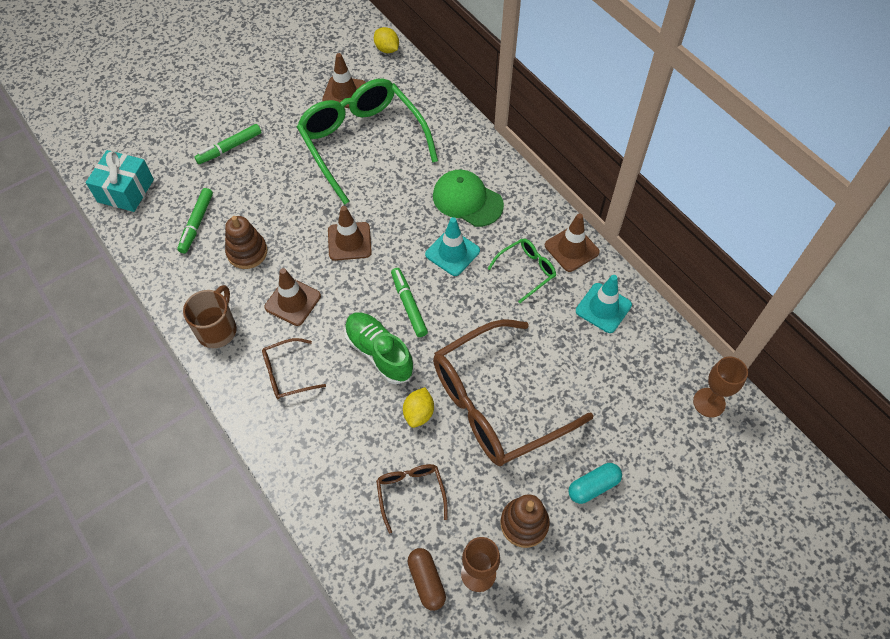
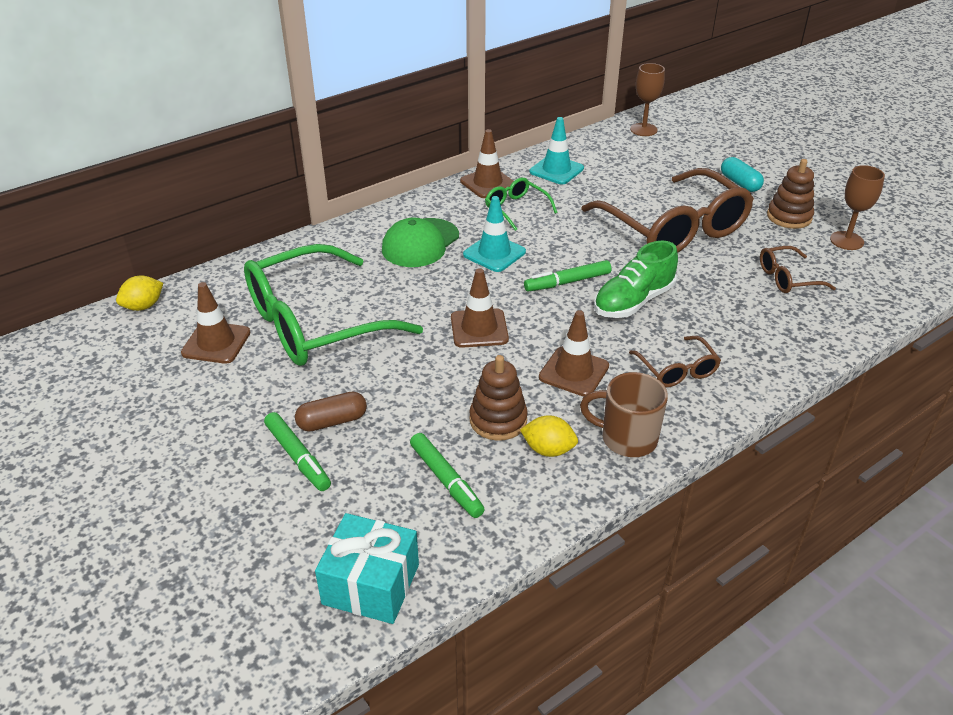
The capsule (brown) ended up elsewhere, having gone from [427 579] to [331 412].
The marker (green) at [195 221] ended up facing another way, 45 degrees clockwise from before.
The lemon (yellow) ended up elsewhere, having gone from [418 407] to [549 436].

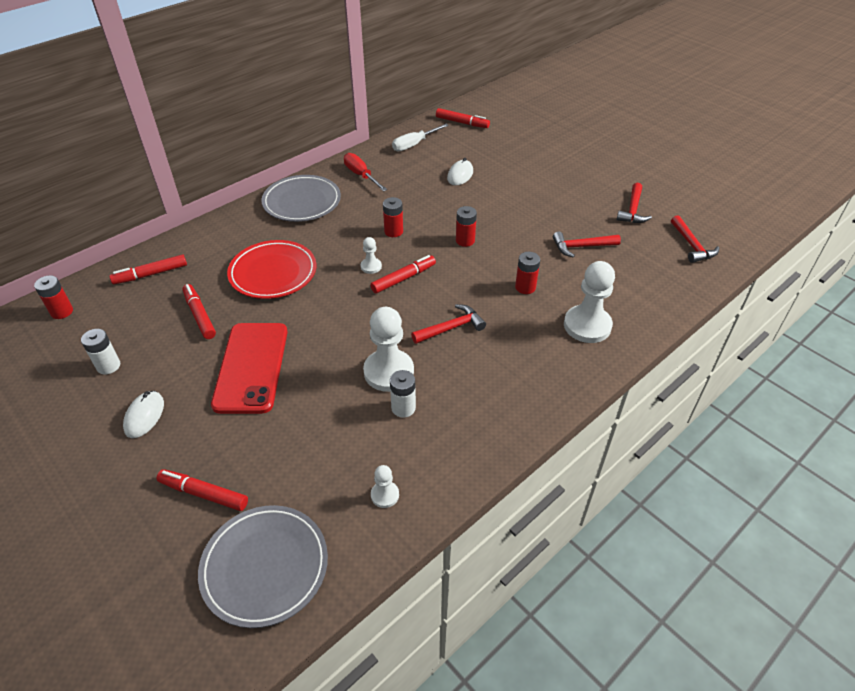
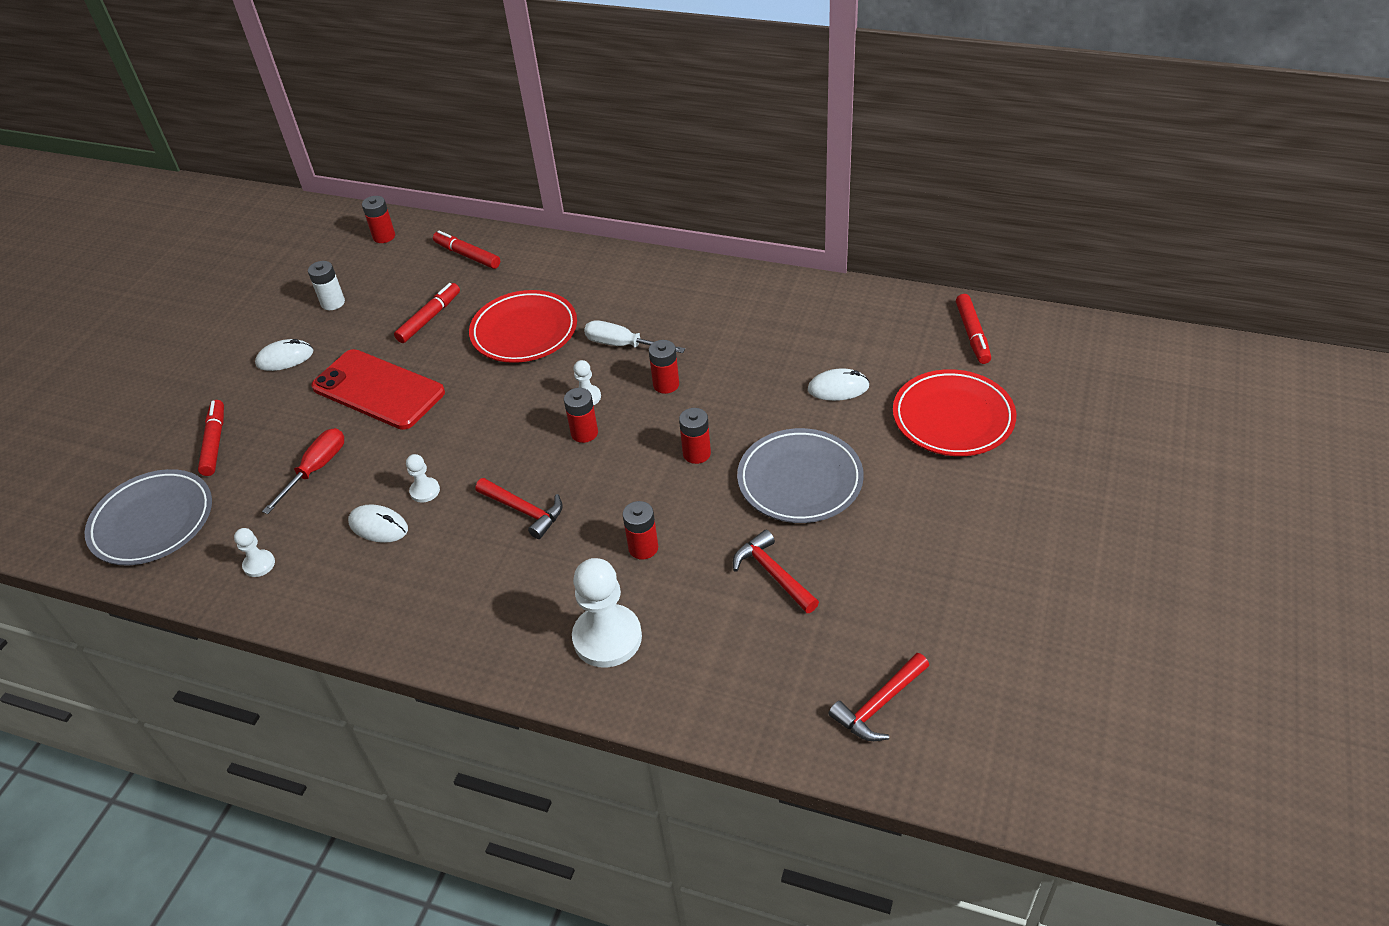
The screwdriver (red) ended up elsewhere, having gone from [365 172] to [303 471].
The phone (red) at [249 368] ended up facing another way, 60 degrees clockwise from before.
Where the battery (white) stood at [403 394], the mouse (white) came to stand at [378 523].
The size of the pawn (white) at [388 349] changed by a factor of 0.49.
Where the marker (red) stood at [403 274], the battery (red) came to stand at [581 415].
The screwdriver (white) ended up elsewhere, having gone from [420 137] to [634 336].
The plate (grey) ended up elsewhere, having gone from [301 198] to [800 475].
The second view gained the plate (red) at [954 412].
The second view lost the hammer (red) at [634 203].

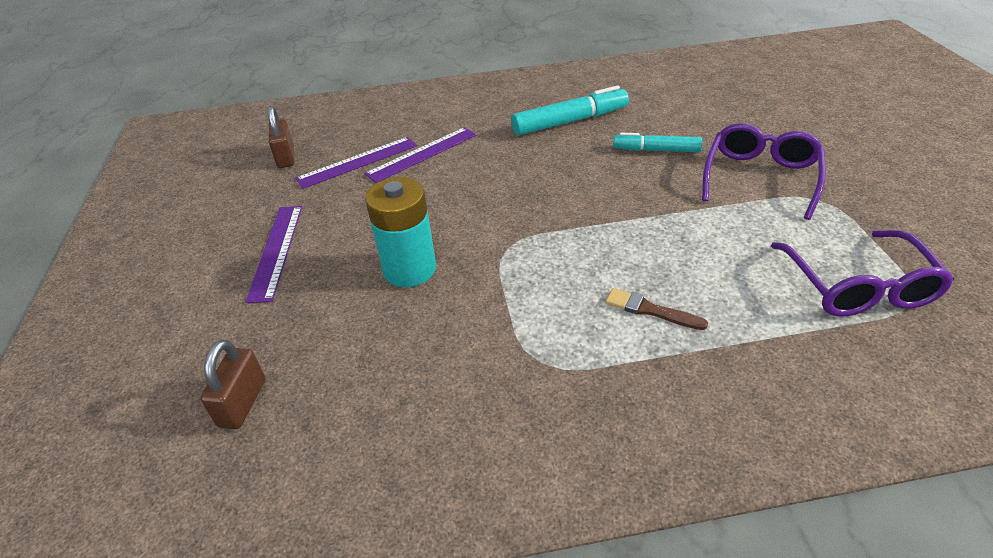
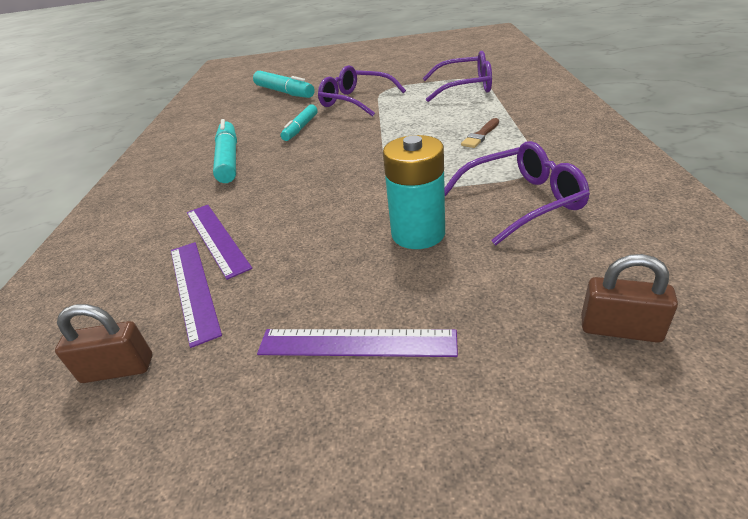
The second view gained the marker (turquoise) at [284 84].
The second view gained the glasses (purple) at [517 193].

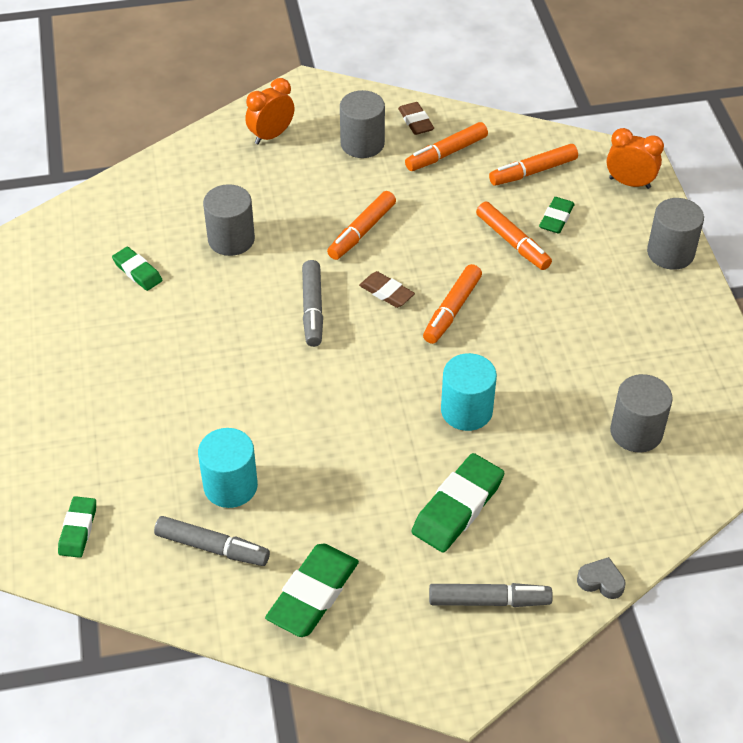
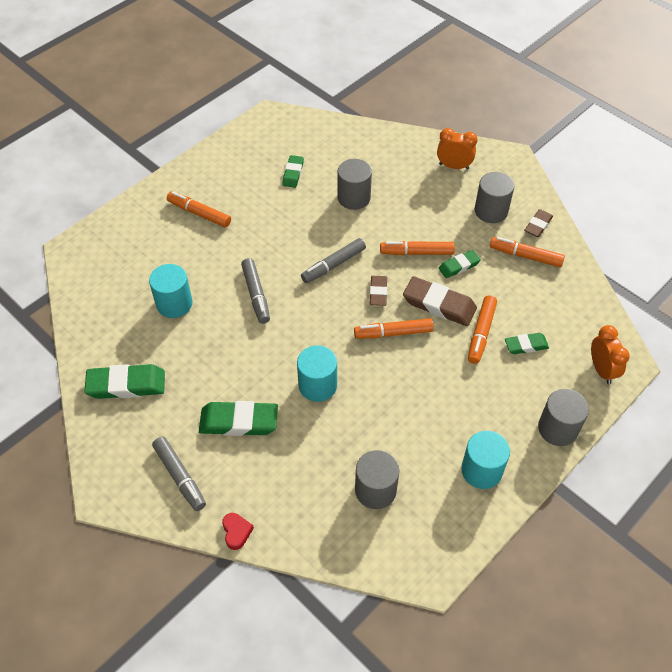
The marker (orange) ended up elsewhere, having gone from [533 165] to [199 210].
What was the heart (grey) at [601 578] turned into the heart (red) at [238 531].
The marker (grey) ended up elsewhere, having gone from [212 541] to [255 291].
The second view gained the eraser (brown) at [440 301].
The eraser (green) ended up elsewhere, having gone from [77 527] to [460 264].
The second view gained the cylinder (turquoise) at [485 460].

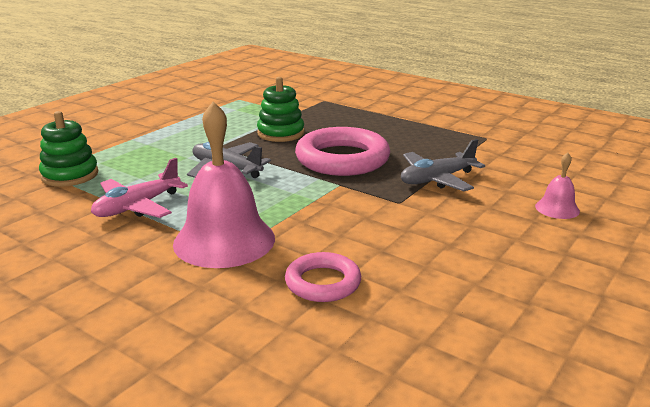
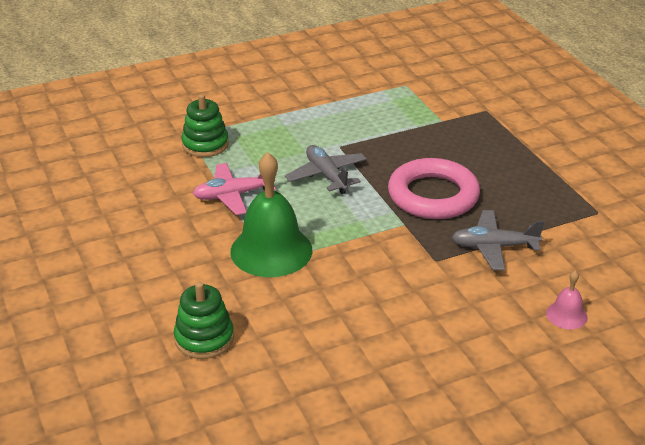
The stacking toy (green) ended up elsewhere, having gone from [280 109] to [204 320].
What was the bell (pink) at [224 185] turned into the bell (green) at [271 214].
The second view lost the ring (pink) at [323 277].

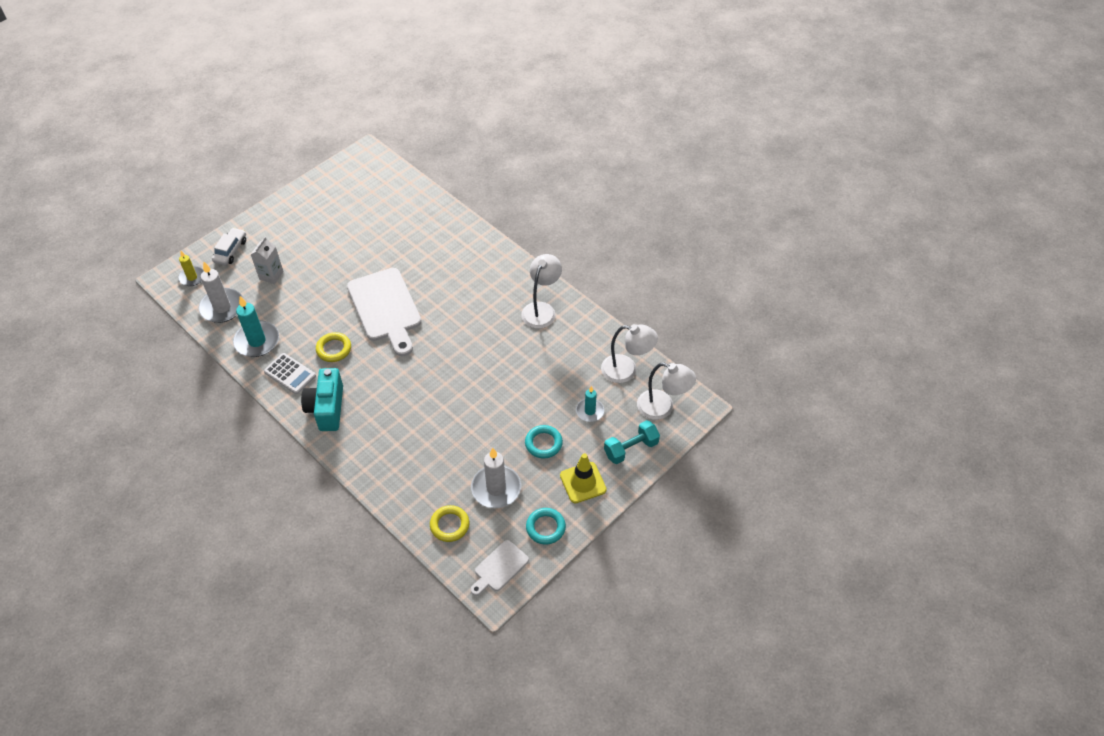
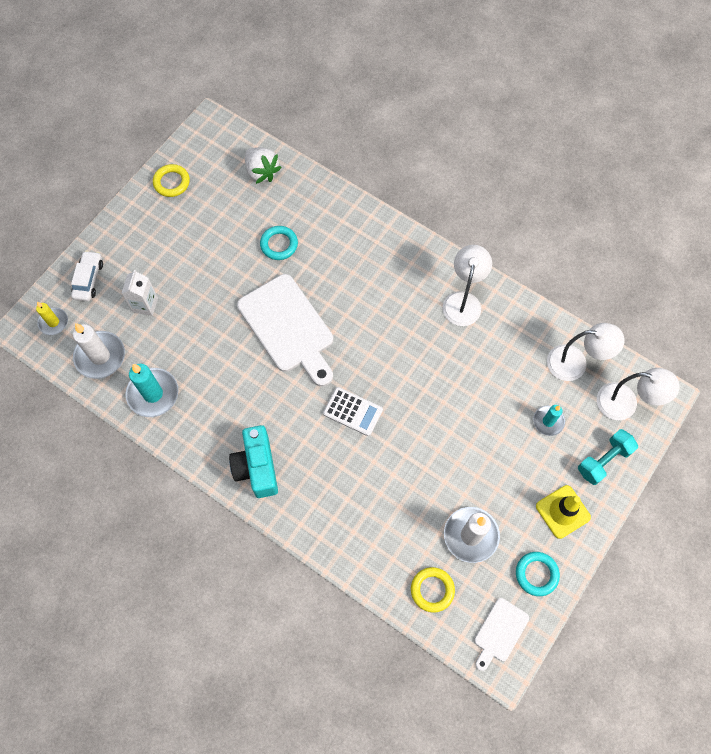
The ring (yellow) ended up elsewhere, having gone from [333 347] to [171 180].
The second view gained the strawberry (white) at [263 165].
The ring (turquoise) ended up elsewhere, having gone from [544 442] to [279 243].
The calculator (white) ended up elsewhere, having gone from [290 373] to [353 411].

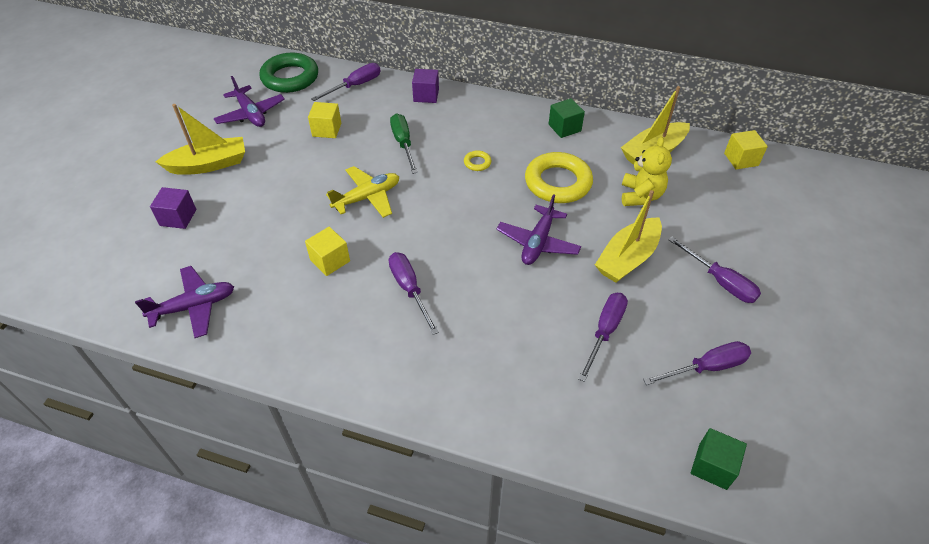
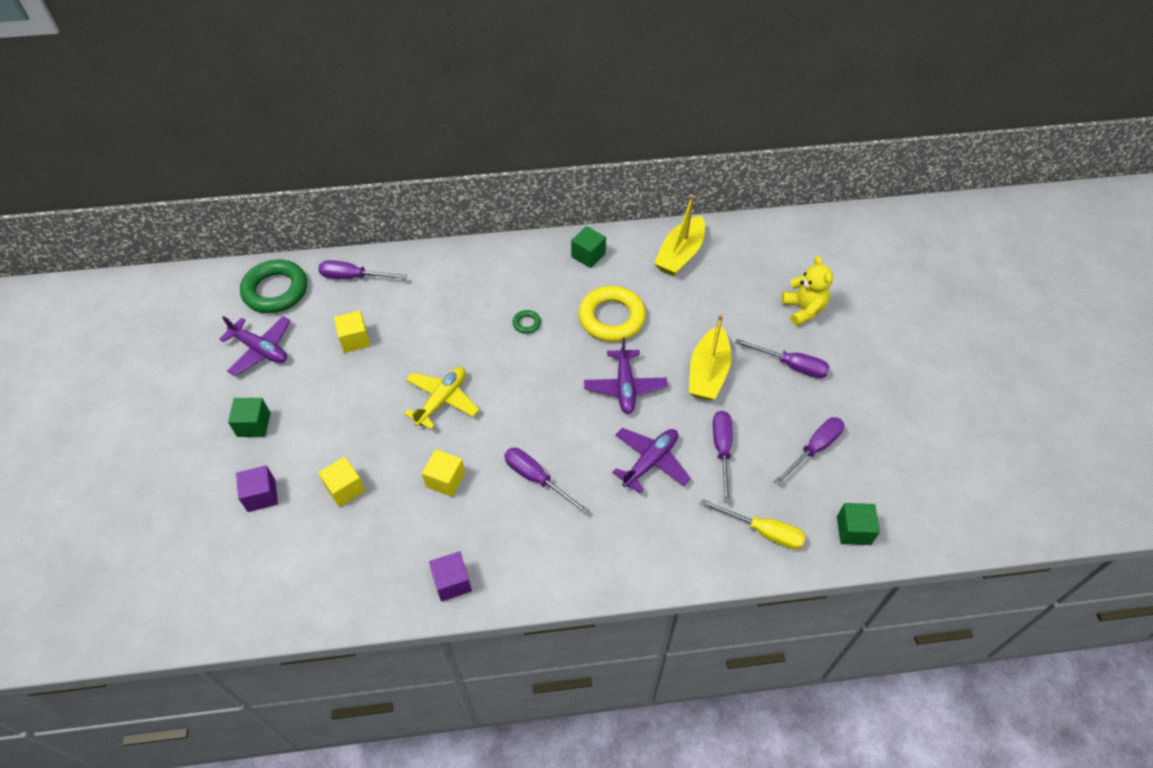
Where the boat (yellow) stood at [200 139], the cube (green) came to stand at [249 417].
The screwdriver (purple) at [346 82] ended up facing another way, 105 degrees counterclockwise from before.
The cube (yellow) ended up elsewhere, having gone from [746 149] to [341 482].
The cube (purple) ended up elsewhere, having gone from [425 86] to [450 576].
What was the ring (yellow) at [477 160] turned into the ring (green) at [526 322].
The plane (purple) ended up elsewhere, having gone from [184 302] to [651 461].
The second view gained the screwdriver (yellow) at [753 524].
The teddy bear (yellow) ended up elsewhere, having gone from [647 171] to [807 291].
The second view lost the screwdriver (green) at [404 143].

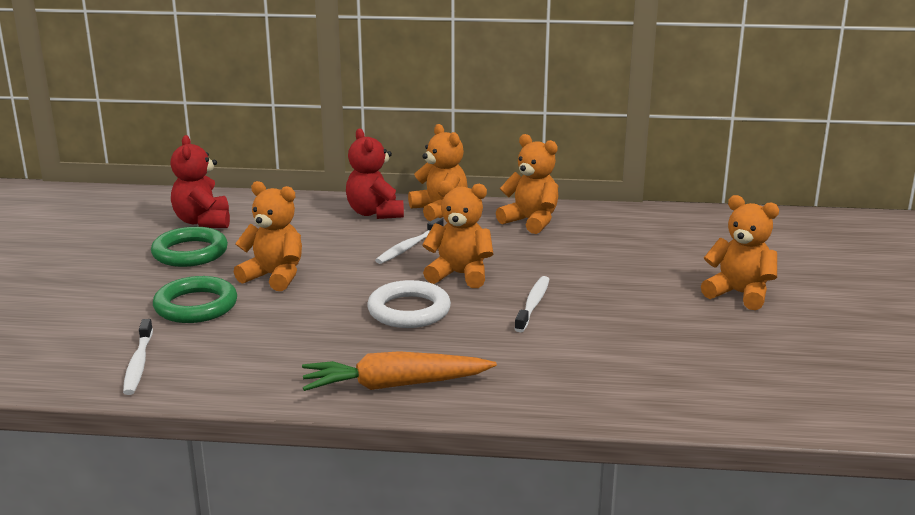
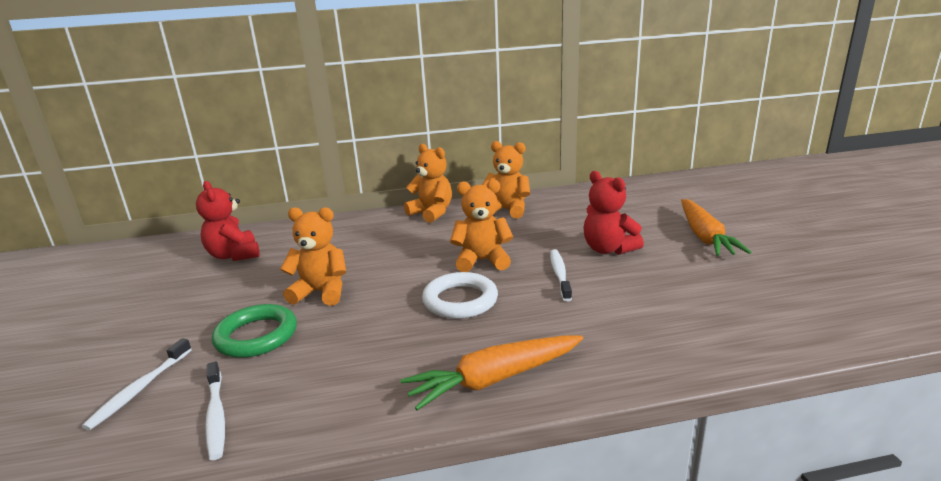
The toothbrush (white) ended up elsewhere, having gone from [409 241] to [137 384].
The teddy bear (red) ended up elsewhere, having gone from [375 174] to [613 213].
Where the teddy bear (orange) stood at [740 252], the carrot (orange) came to stand at [716 227].
The second view lost the ring (green) at [189 247].

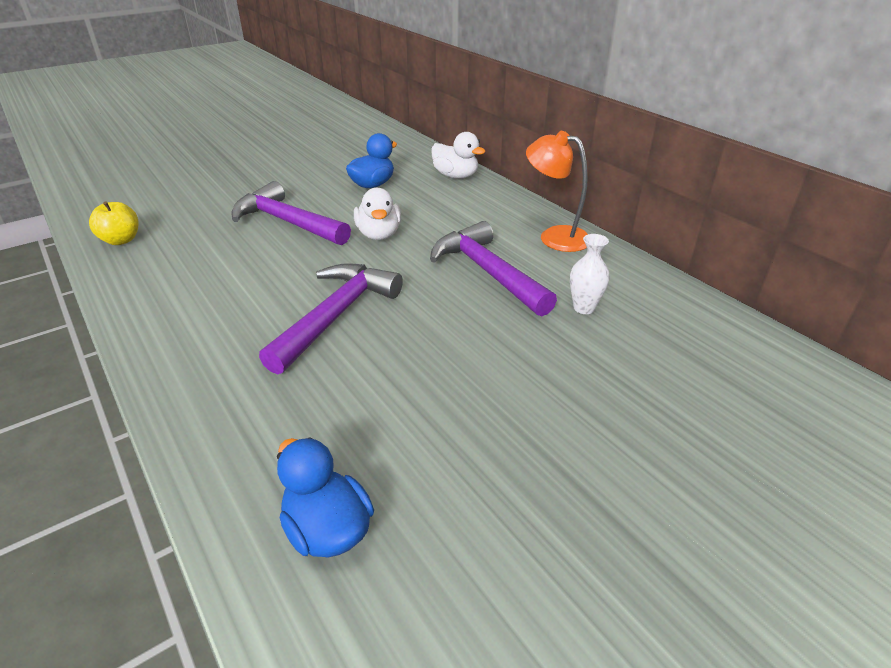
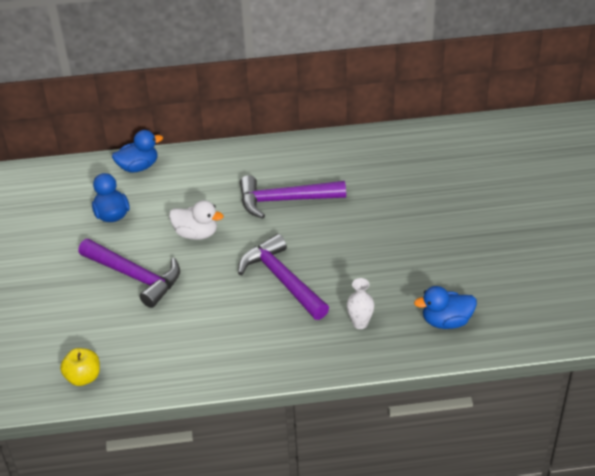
The hammer (purple) at [291 213] ended up facing another way, 120 degrees counterclockwise from before.
What was the duck (white) at [458 155] turned into the duck (blue) at [137 151].
The vase (white) ended up elsewhere, having gone from [590 274] to [360 303].
The second view lost the lamp (orange) at [557 191].

